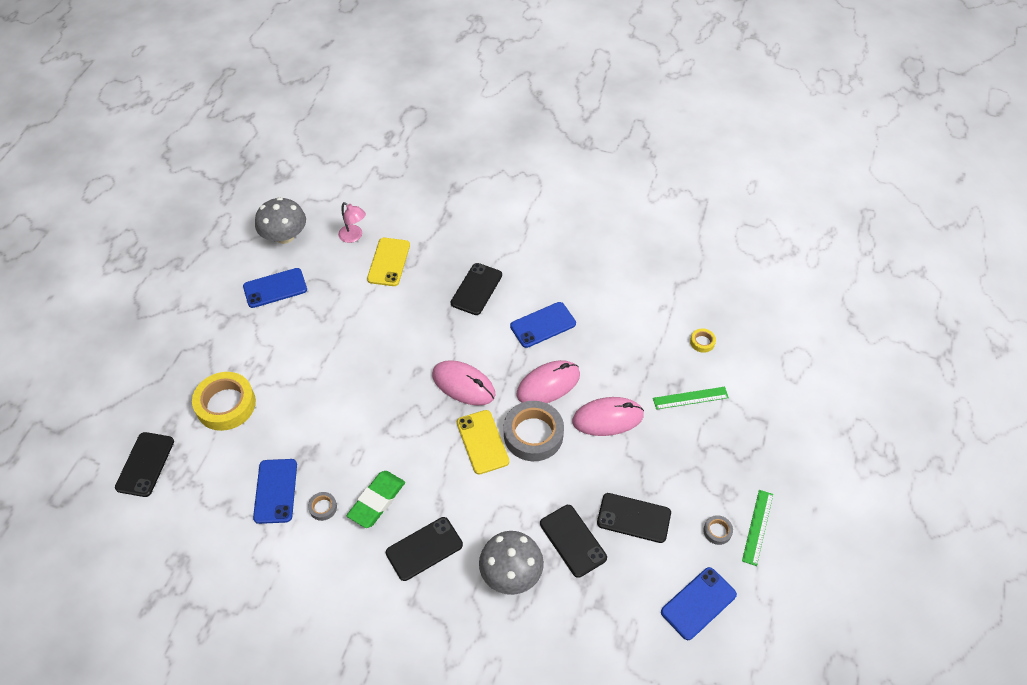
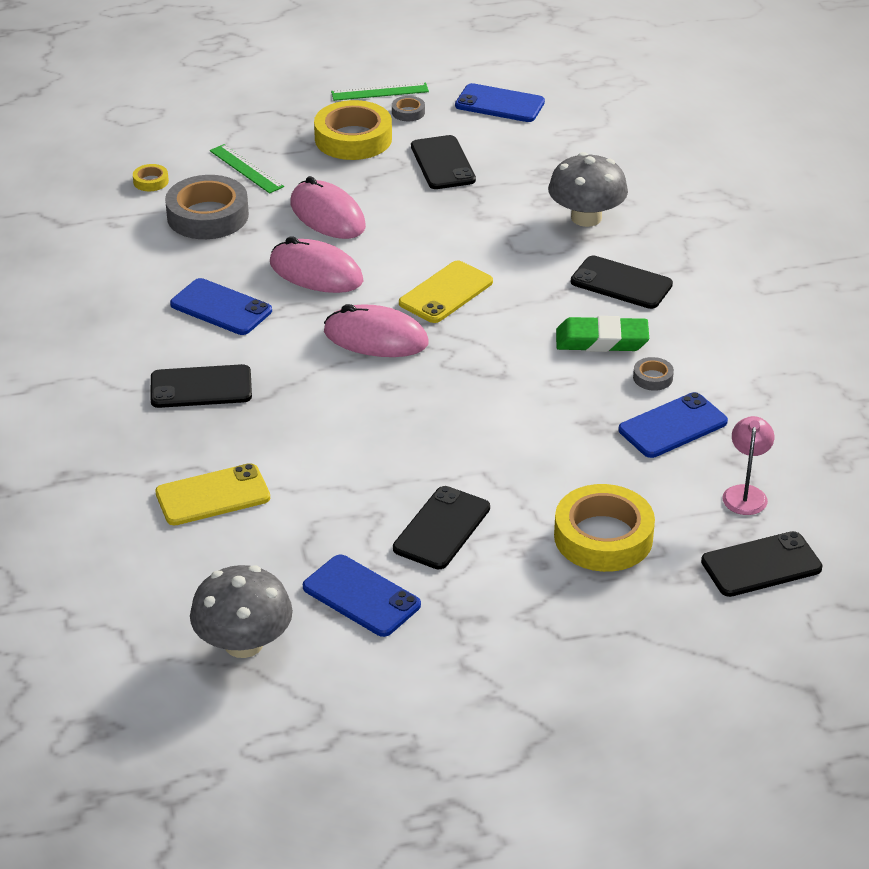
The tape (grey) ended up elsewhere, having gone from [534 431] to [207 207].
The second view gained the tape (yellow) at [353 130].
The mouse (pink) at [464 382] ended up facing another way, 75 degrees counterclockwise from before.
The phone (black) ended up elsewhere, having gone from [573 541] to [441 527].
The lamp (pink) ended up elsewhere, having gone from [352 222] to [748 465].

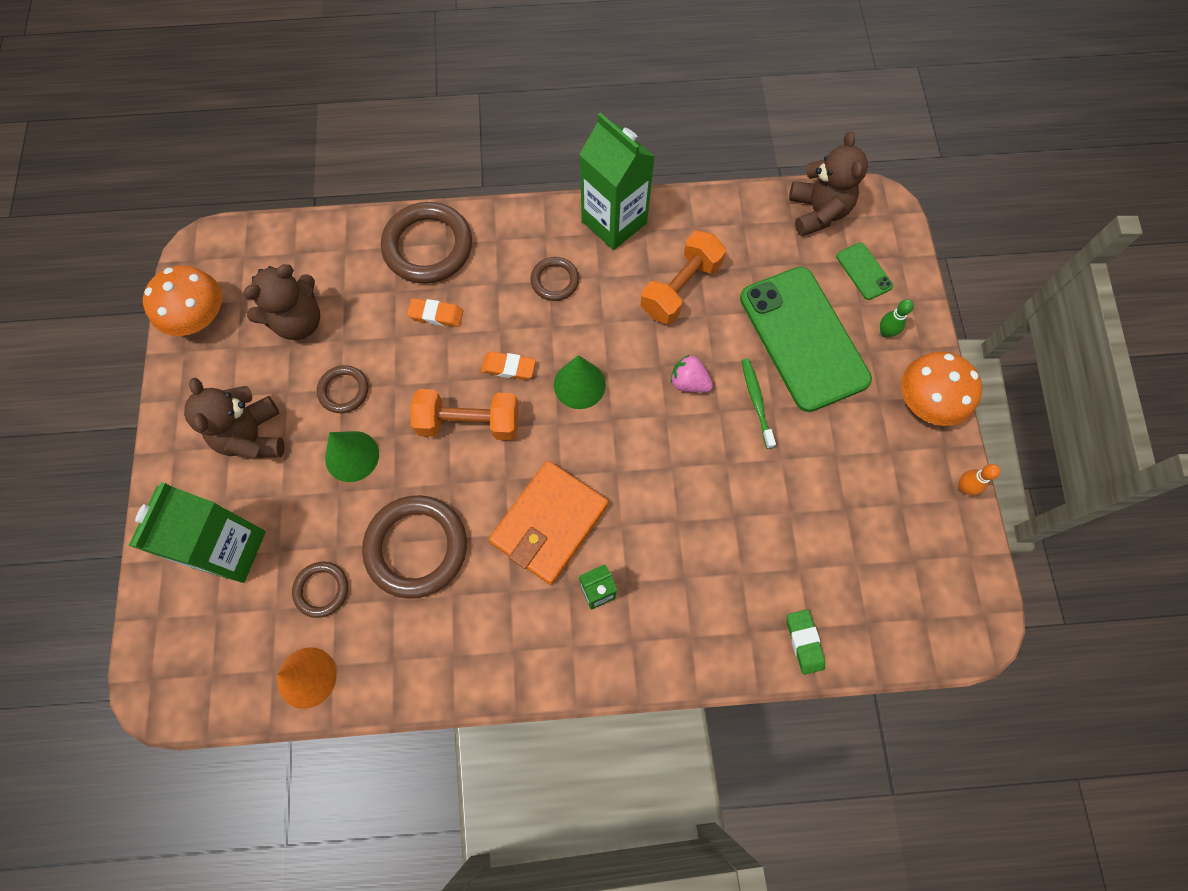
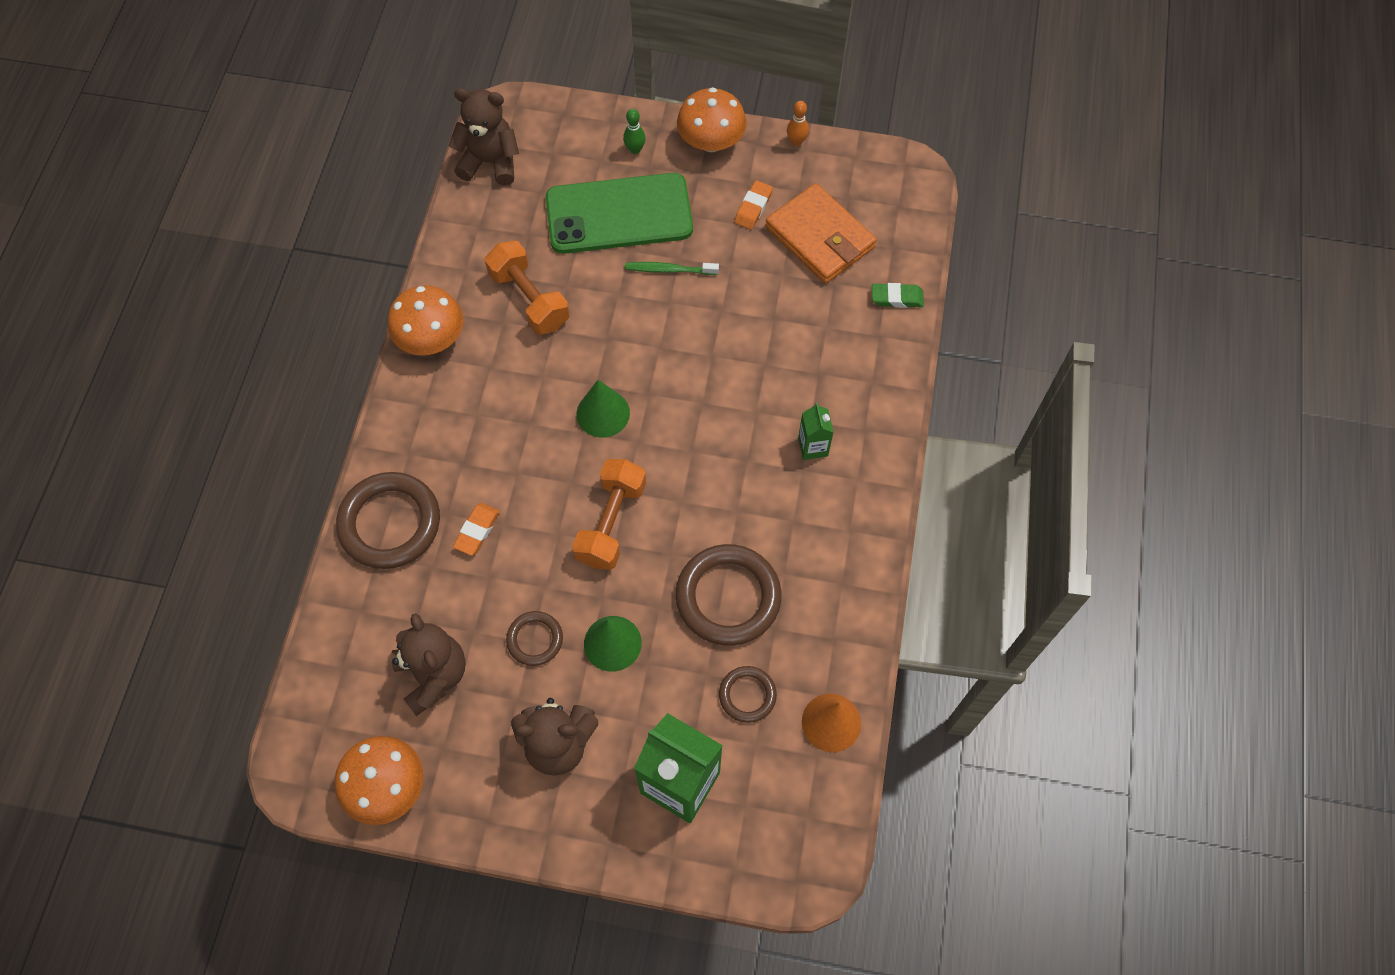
Where the carton (green) stood at [617 181], the mushroom (orange) came to stand at [425 320].
The eraser (orange) ended up elsewhere, having gone from [508 365] to [753 205].
The wallet (orange) ended up elsewhere, having gone from [548 523] to [821 233].
The second view lost the ring (brown) at [554 279].
The second view lost the strawberry (pink) at [691 373].
The second view lost the phone (green) at [864 271].

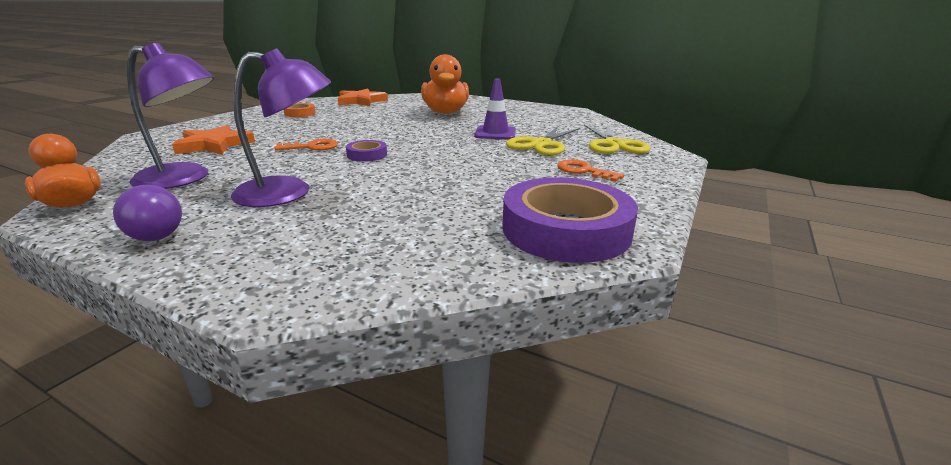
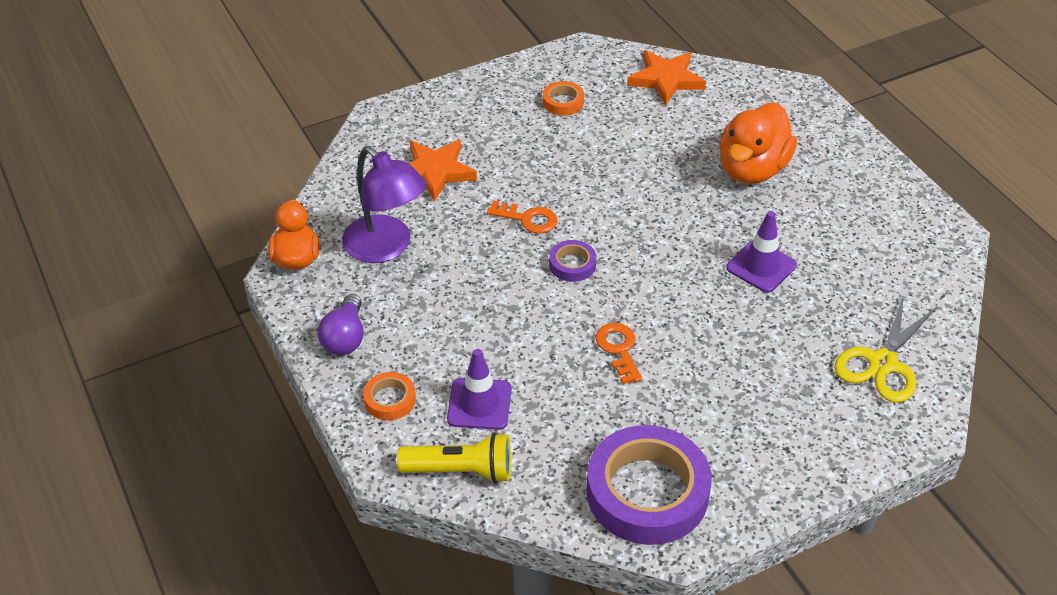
The second view gained the tape (orange) at [389 396].
The second view gained the flashlight (yellow) at [454 457].
The second view gained the traffic cone (purple) at [479 389].
The key (orange) ended up elsewhere, having gone from [590 170] to [619 353].
The second view lost the lamp (purple) at [281 127].
The second view lost the scissors (yellow) at [543 140].

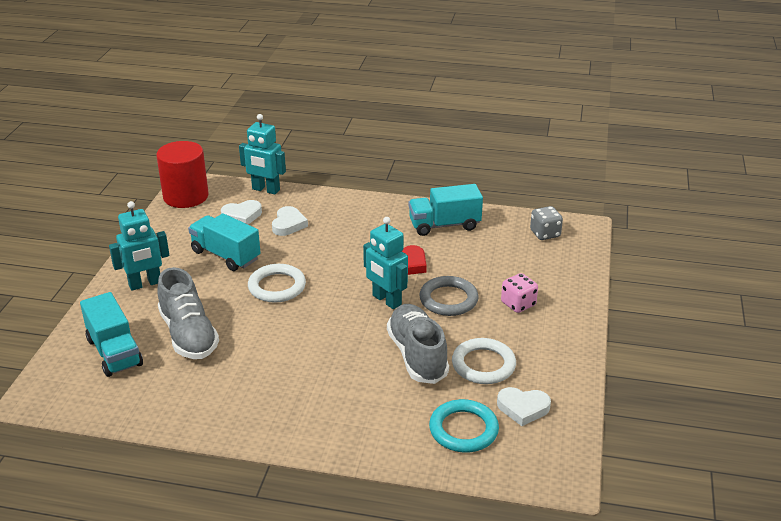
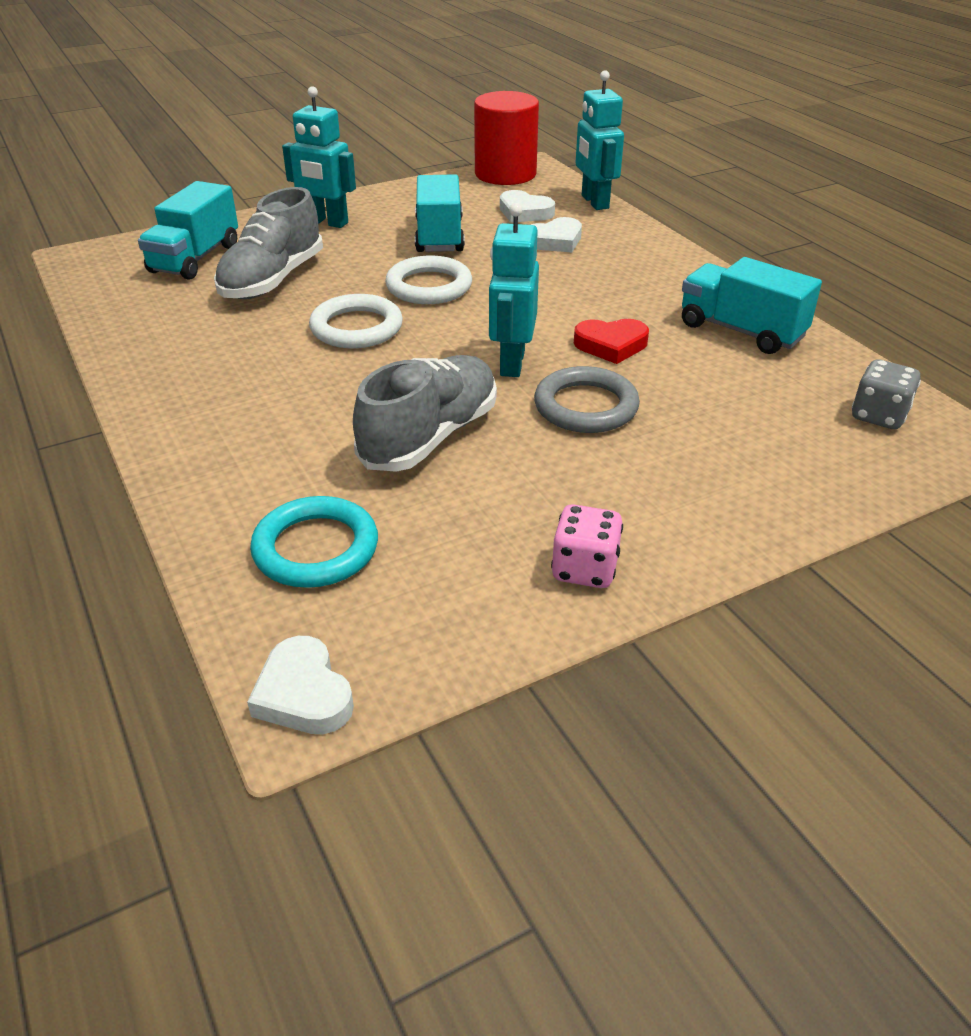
The heart (white) ended up elsewhere, having gone from [524 406] to [300 685].
The ring (white) ended up elsewhere, having gone from [484 361] to [356 321].
The dice (pink) ended up elsewhere, having gone from [519 293] to [587 546].

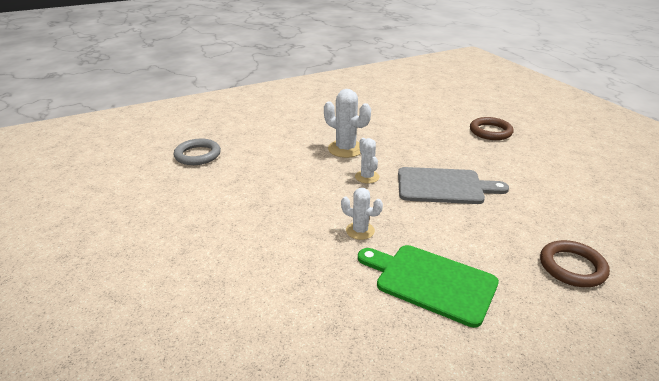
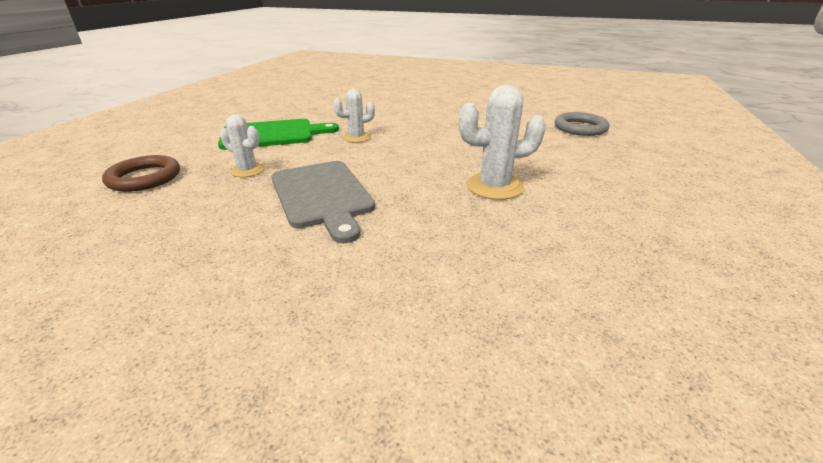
The cactus (white) ended up elsewhere, having gone from [367 161] to [242 145].
The cutting board (grey) at [453 185] ended up facing another way, 75 degrees counterclockwise from before.
The second view lost the ring (brown) at [492 128].

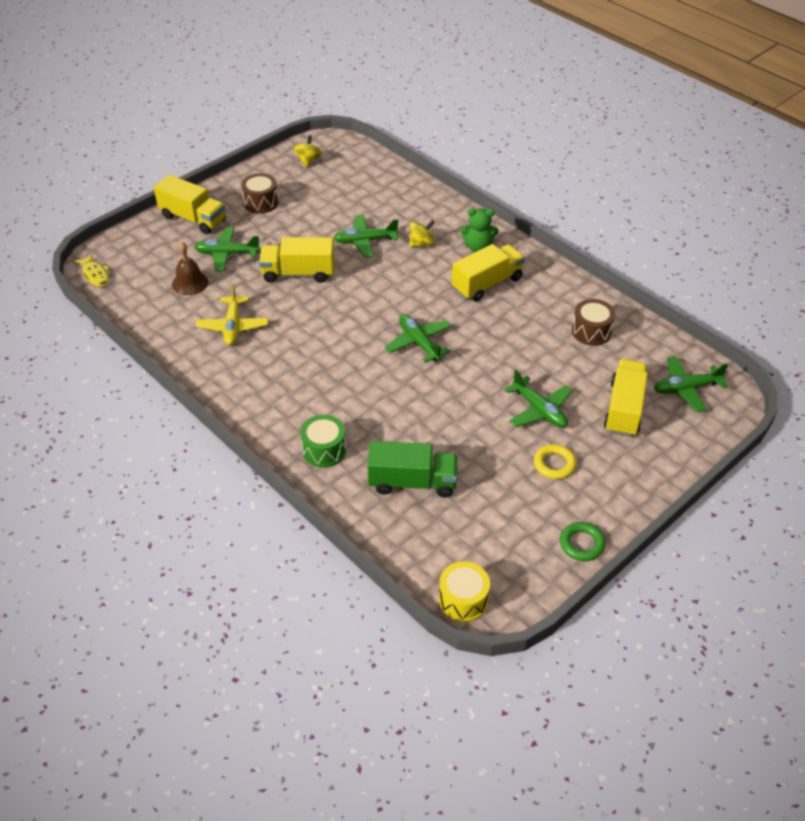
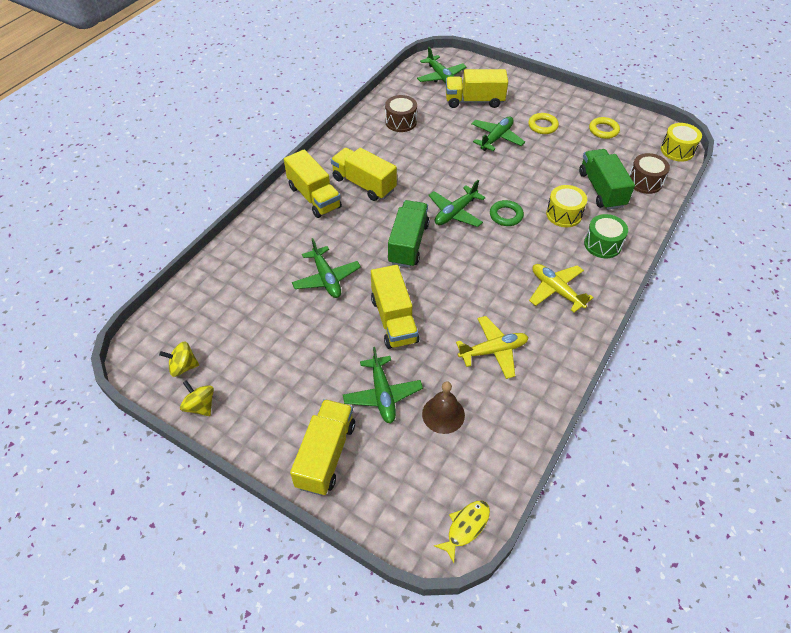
The spinning top (yellow) ended up elsewhere, having gone from [422 233] to [197 398].
Where the teddy bear (green) stood at [479 230], the truck (yellow) came to stand at [313 183].
The second view gained the truck (green) at [408 234].
The ring (green) ended up elsewhere, having gone from [582 541] to [507 213].
The second view gained the plane (yellow) at [561 288].
The second view gained the drum (yellow) at [566 206].
The second view gained the ring (yellow) at [604 128].
The drum (brown) ended up elsewhere, having gone from [260 193] to [649 173].

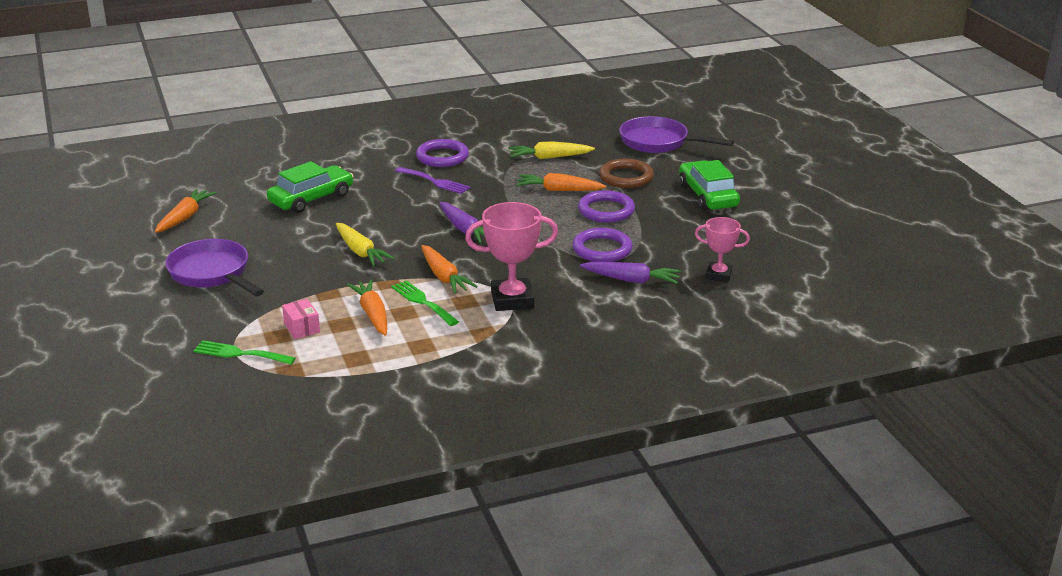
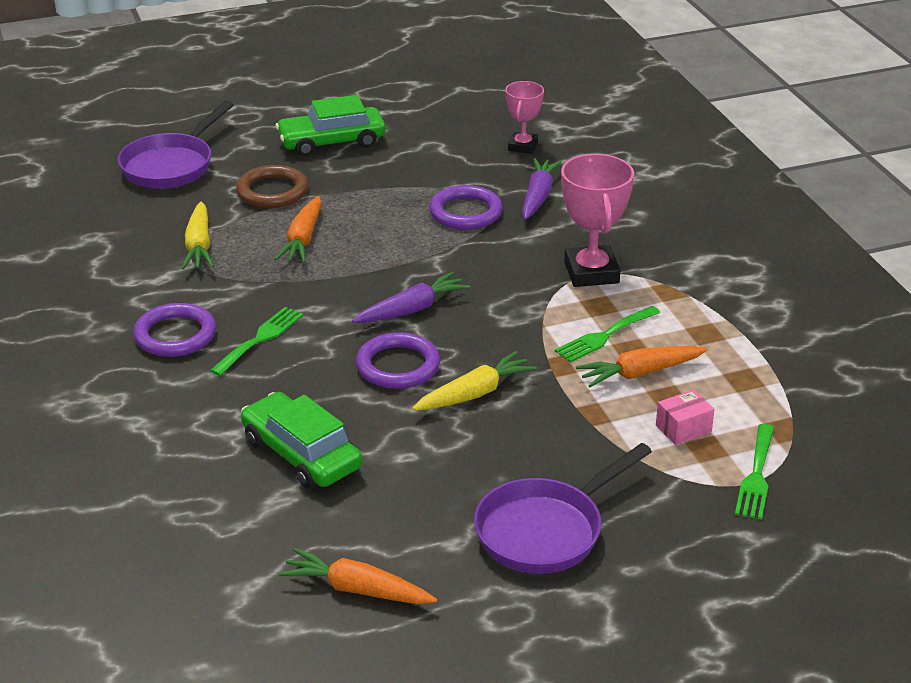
What was the fork (purple) at [432 180] turned into the fork (green) at [257 341].
The ring (purple) ended up elsewhere, having gone from [606 206] to [398 360].
The second view lost the carrot (orange) at [449 269].

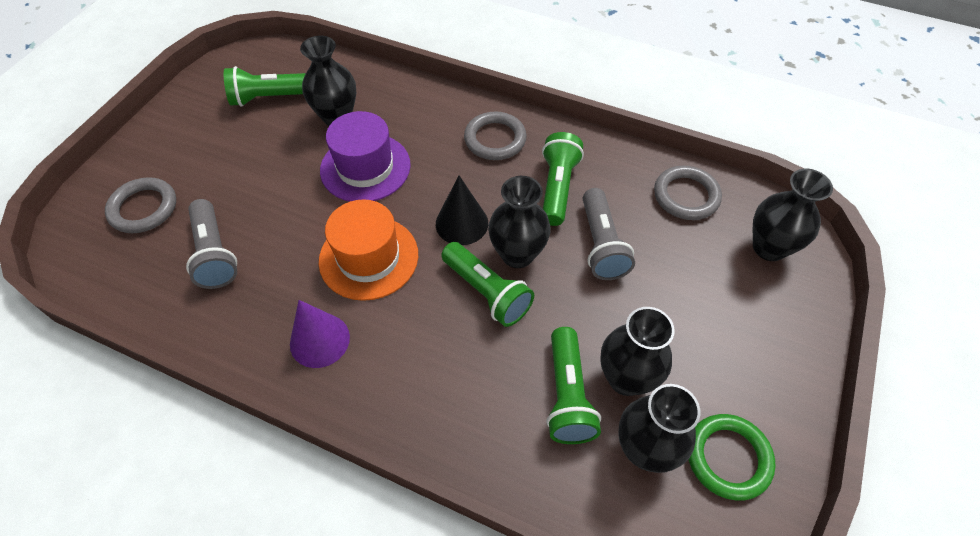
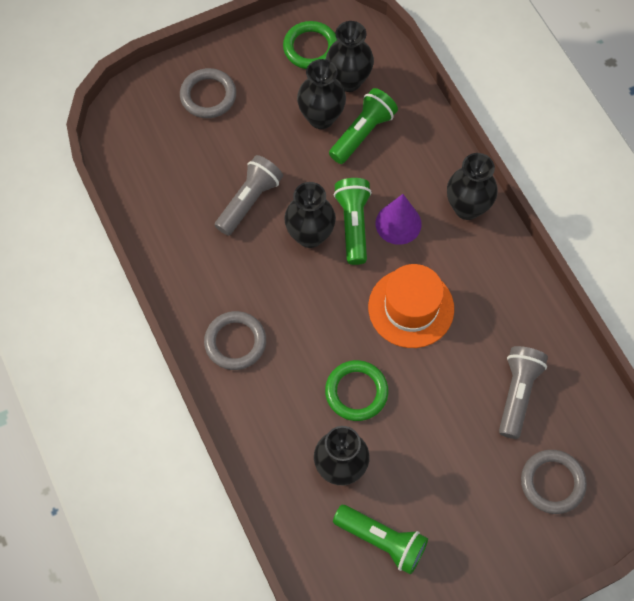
The ring (grey) ended up elsewhere, having gone from [688 193] to [208 93].
Where the hat (purple) stood at [365 156], the ring (green) came to stand at [356 390].
The cone (purple) ended up elsewhere, having gone from [320 334] to [399 219].
The vase (black) ended up elsewhere, having gone from [793 215] to [472 186].
The second view lost the cone (black) at [462 210].
The second view lost the flashlight (green) at [563 179].

